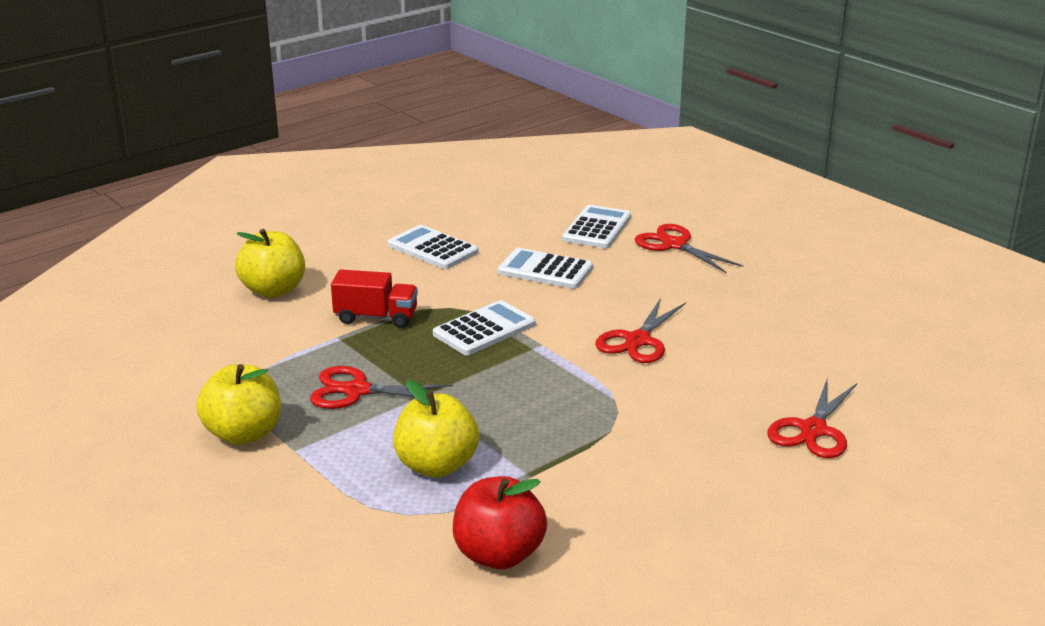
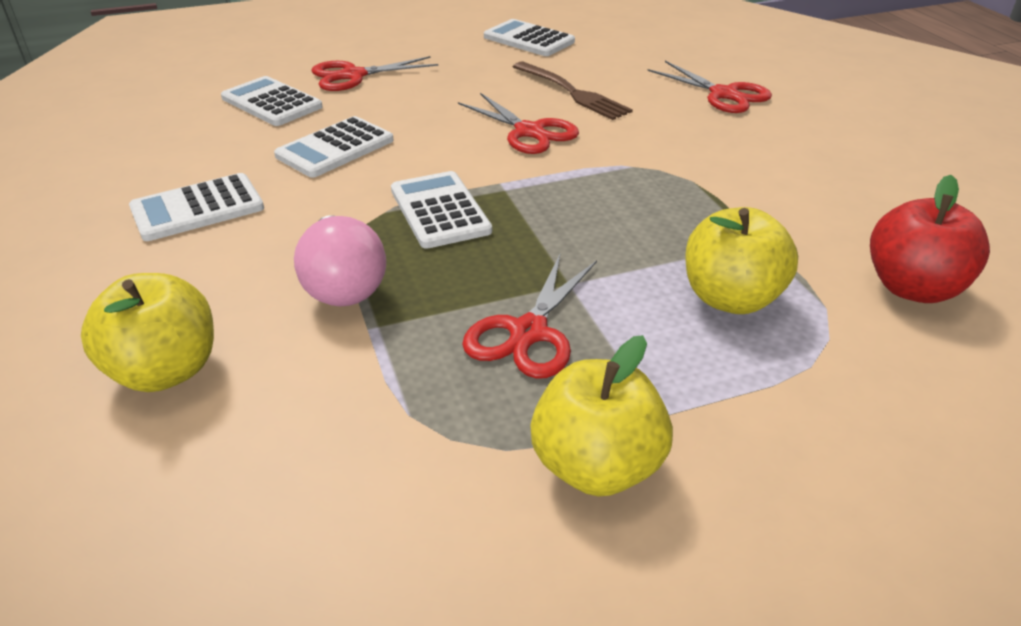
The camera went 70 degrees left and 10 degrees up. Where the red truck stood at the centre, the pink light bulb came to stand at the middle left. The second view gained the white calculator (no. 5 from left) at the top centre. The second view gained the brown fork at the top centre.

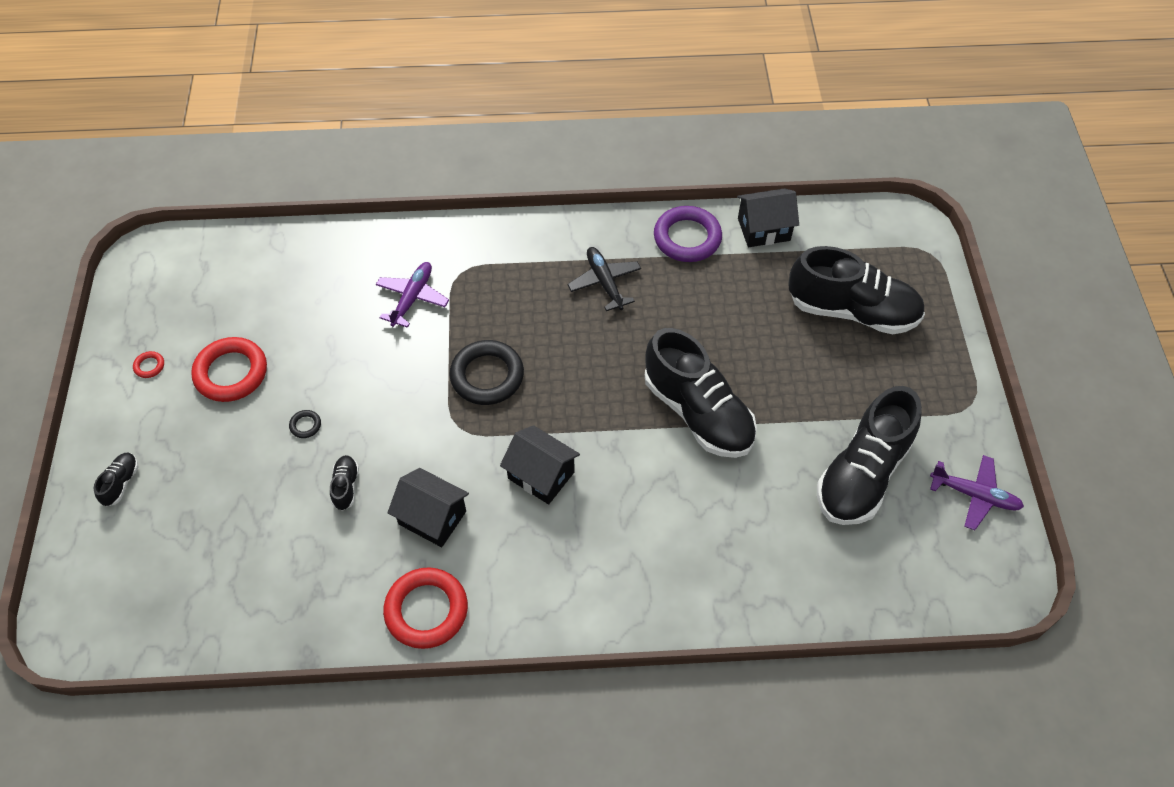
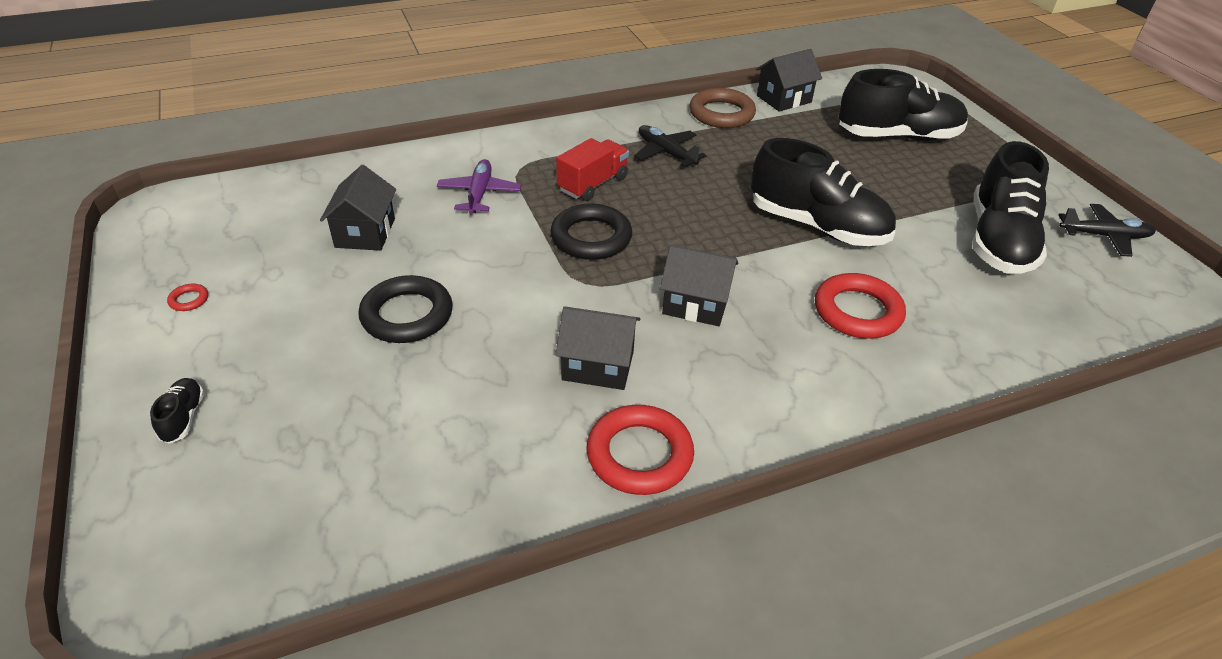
The camera went 20 degrees left and 15 degrees down. The red ring (no. 2 from left in the first image) ended up elsewhere, having gone from the middle left to the middle right. The size of the black ring (no. 1 from left) at the middle left changed by a factor of 2.39. The second view lost the black shoe (no. 2 from left) at the middle left. What was the purple ring at the top centre turned into the brown ring at the top centre. What was the purple plane (no. 2 from left) at the middle right turned into the black plane (no. 2 from left) at the middle right. The second view gained the black house (no. 1 from left) at the top left. The second view gained the red truck at the top centre.

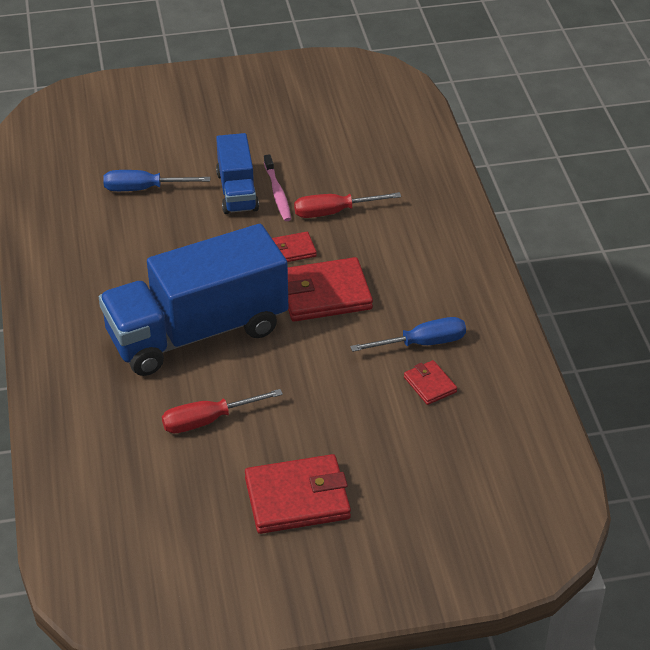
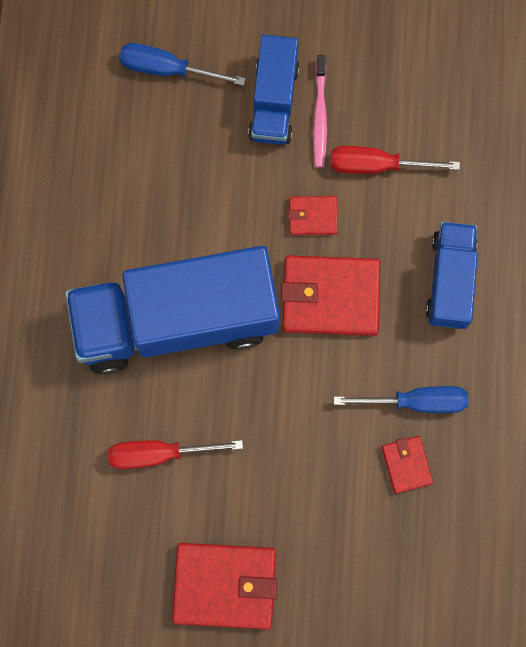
The camera went 15 degrees right and 35 degrees up. The second view gained the blue truck (no. 3 from left) at the middle right.

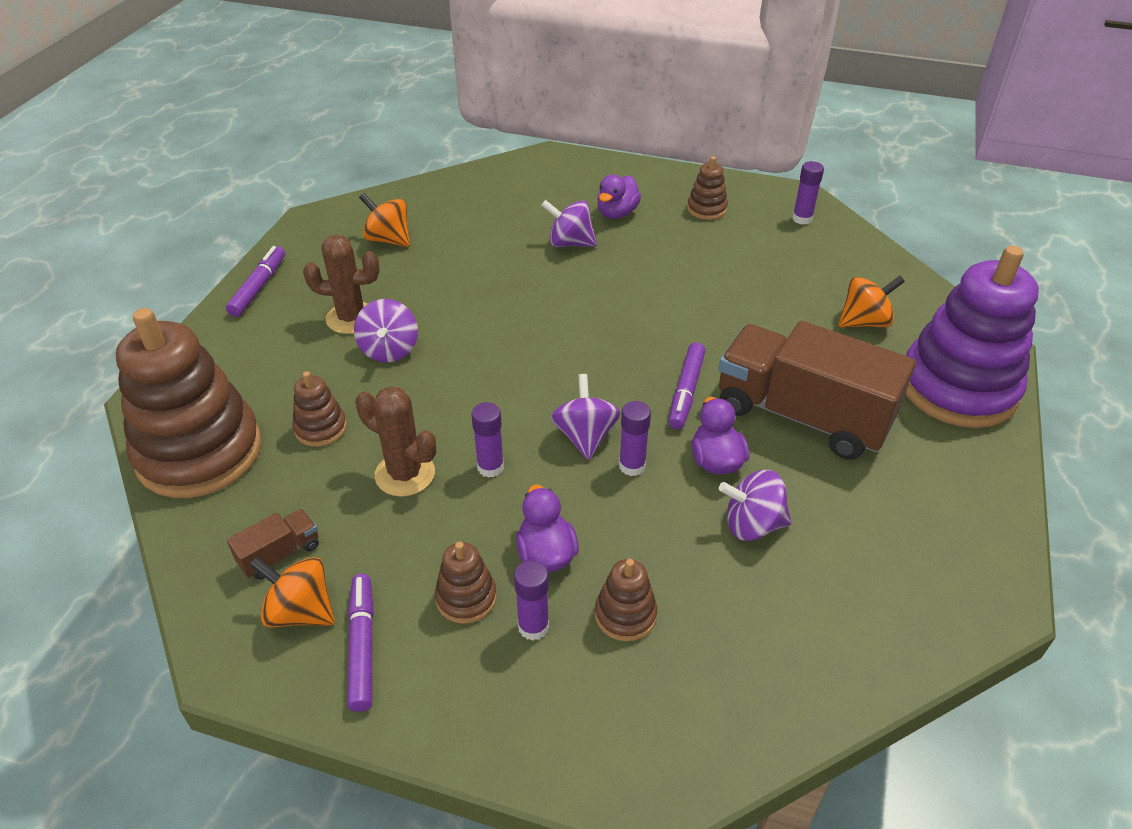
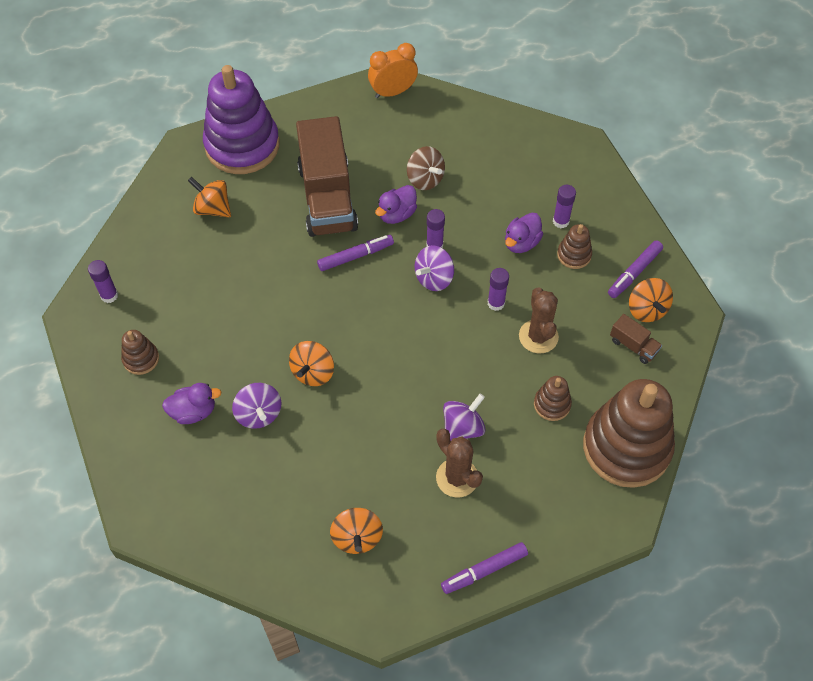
The camera went 130 degrees left and 15 degrees up. The brown truck (no. 1 from left in the first image) at the middle left ended up facing another way, 150 degrees counterclockwise from before. The second view lost the brown stacking toy (no. 4 from left) at the bottom centre. What was the purple spinning top (no. 4 from left) at the middle right turned into the brown spinning top at the top centre. The second view gained the orange spinning top (no. 2 from left) at the centre. The second view gained the orange clock at the top centre.

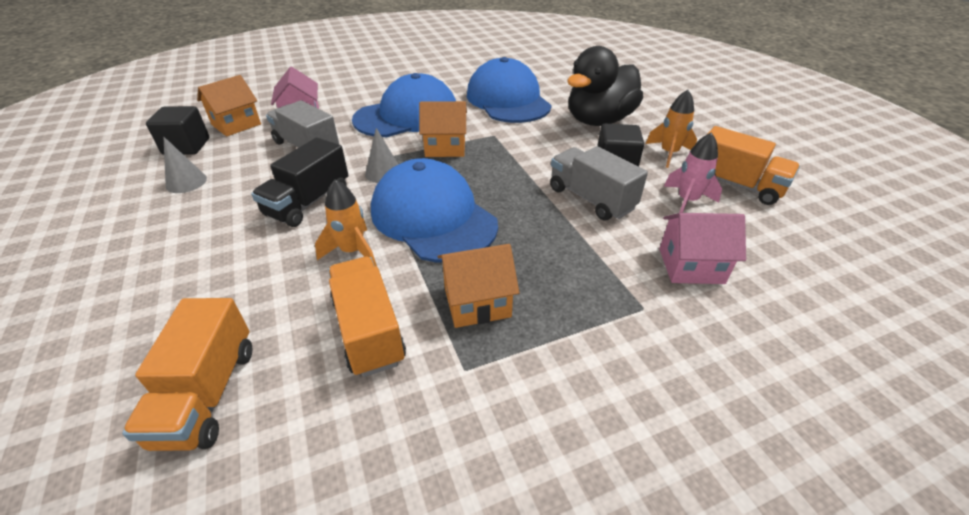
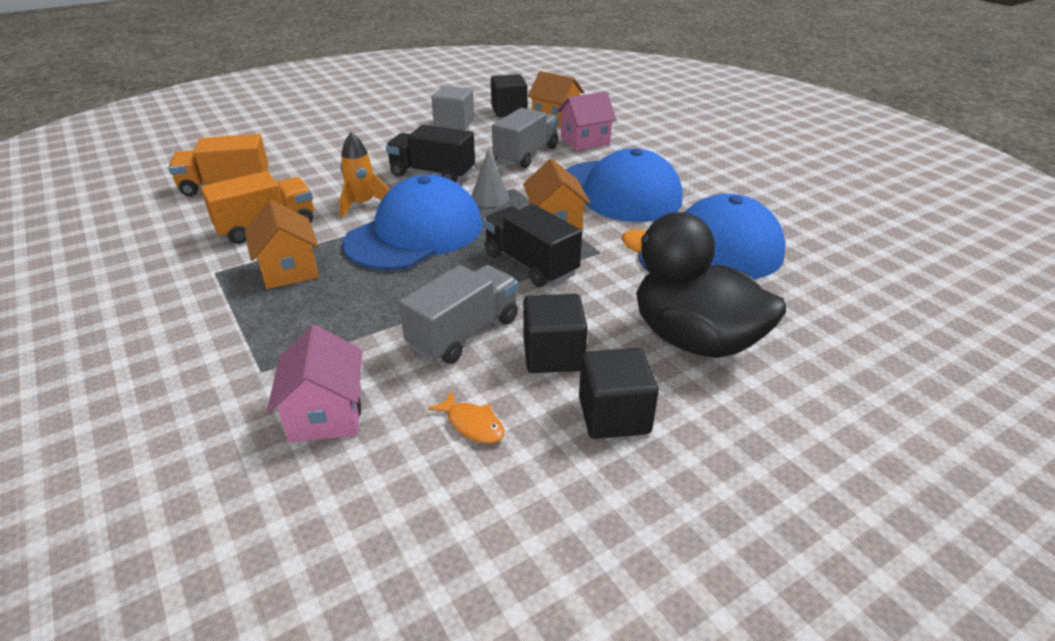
The camera went 80 degrees right and 5 degrees down. Where the grey cone (no. 1 from left) stood at the top left, the grey cube came to stand at the top centre. Where the orange rocket (no. 2 from left) stood at the top right, the black cube (no. 3 from left) came to stand at the centre. Where the pink rocket stood at the middle right, the orange fish came to stand at the centre. The second view lost the orange truck (no. 3 from left) at the top right. The second view gained the black truck (no. 2 from left) at the centre.

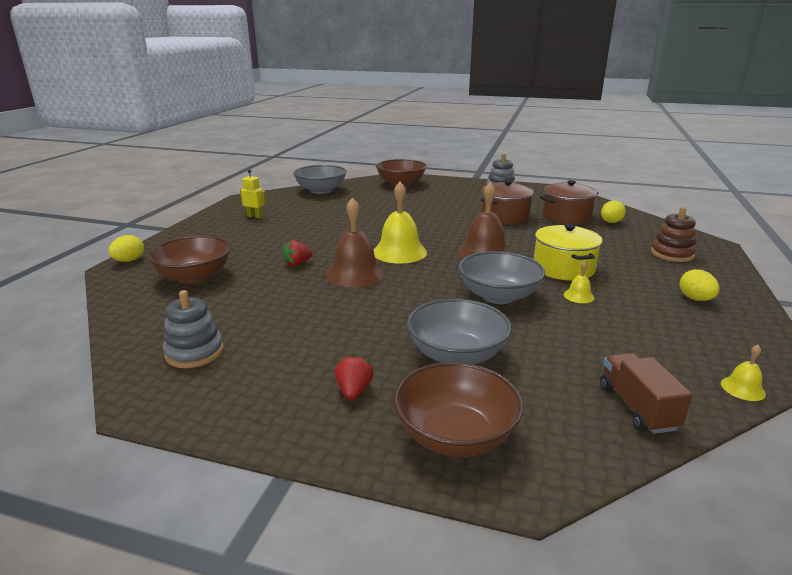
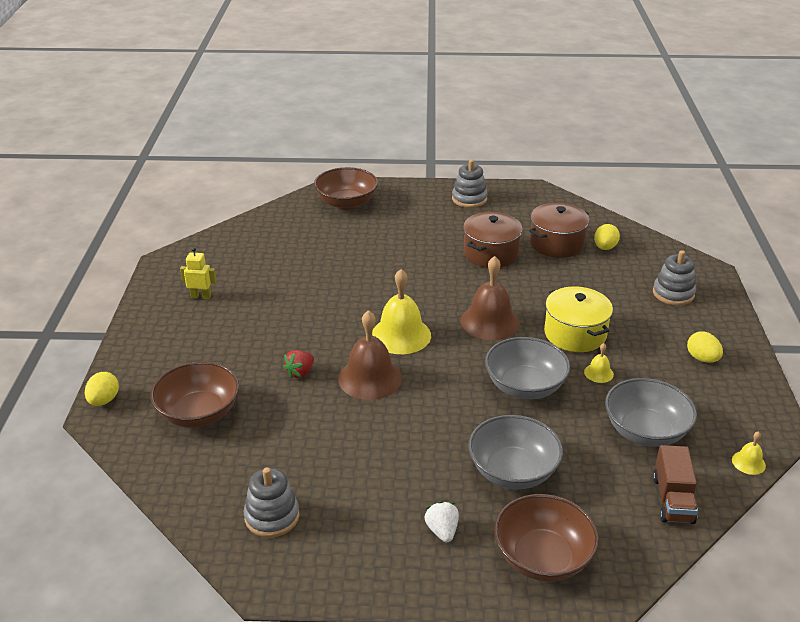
The camera went 15 degrees left and 10 degrees up. The grey bowl (no. 1 from left in the first image) ended up elsewhere, having gone from the top centre to the middle right. What was the red strawberry (no. 2 from left) at the centre turned into the white strawberry at the bottom centre. The brown truck at the bottom right ended up facing another way, 150 degrees counterclockwise from before. What was the brown stacking toy at the middle right turned into the grey stacking toy (no. 3 from left) at the middle right.

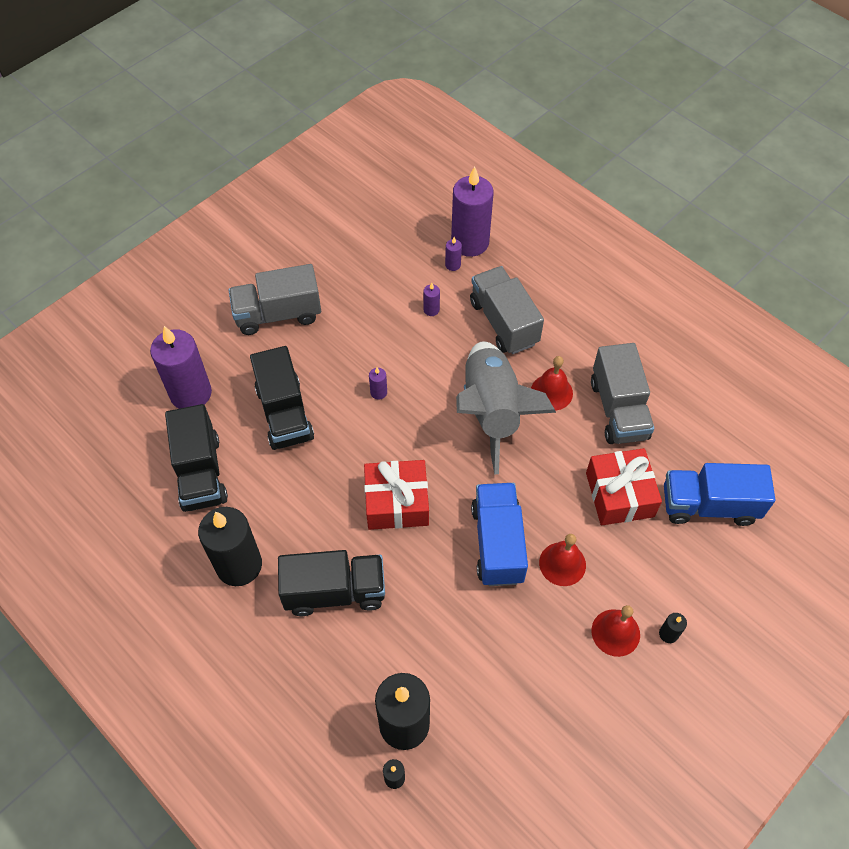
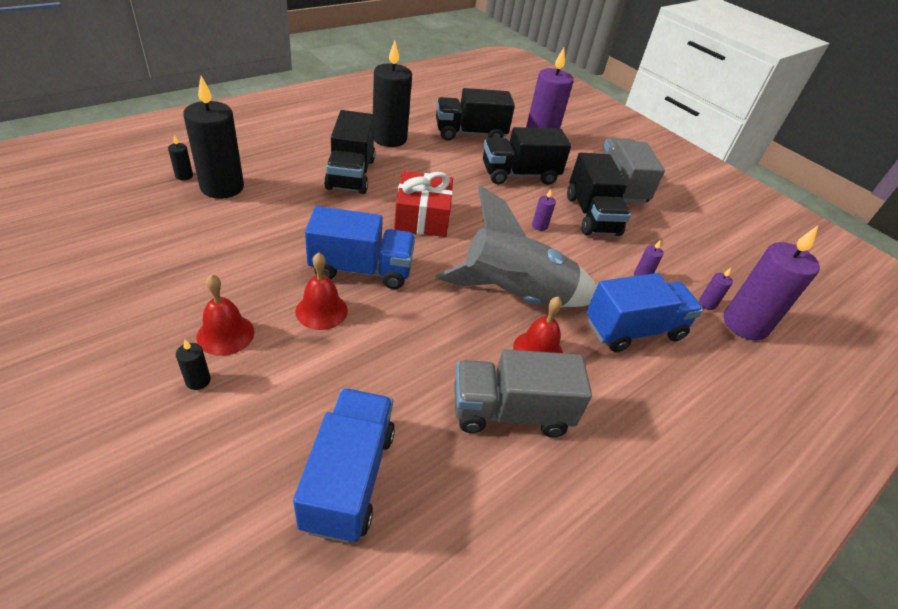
The camera went 90 degrees right and 15 degrees down. What was the grey truck (no. 2 from left) at the centre turned into the blue truck (no. 3 from left) at the middle right. The second view lost the red gift (no. 2 from left) at the middle right. The second view gained the black truck (no. 4 from left) at the top right.

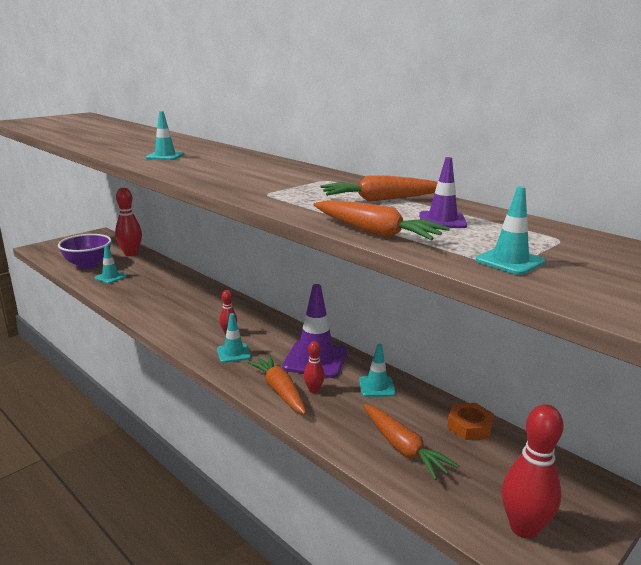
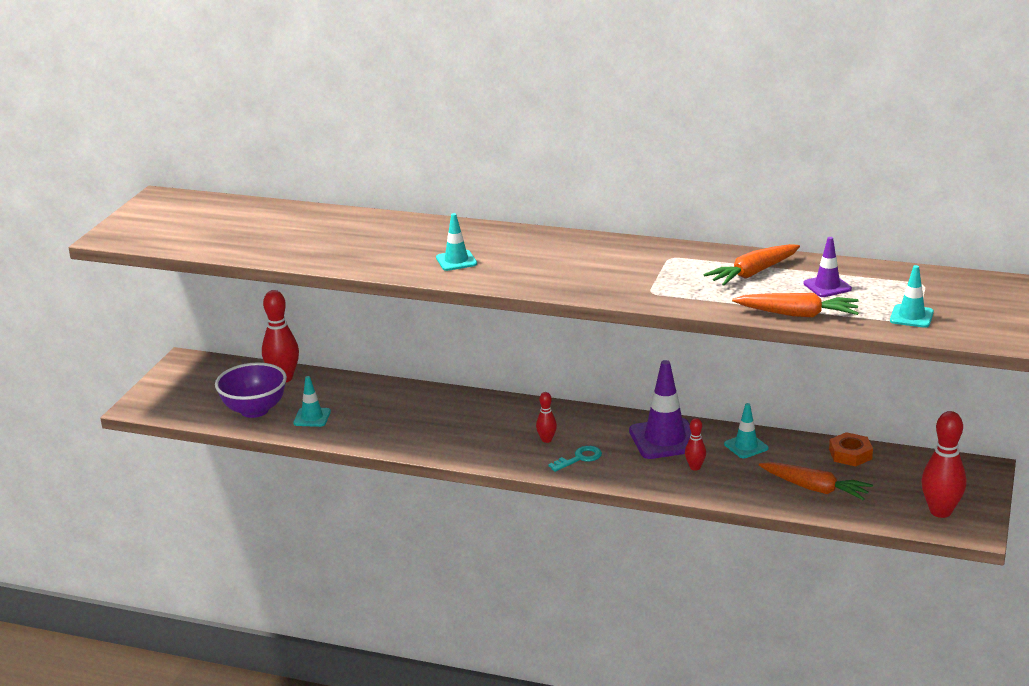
The camera went 25 degrees left and 5 degrees up. Where the turquoise traffic cone (no. 3 from left) stood at the centre, the turquoise key came to stand at the bottom centre. The second view lost the orange carrot (no. 1 from left) at the bottom centre.

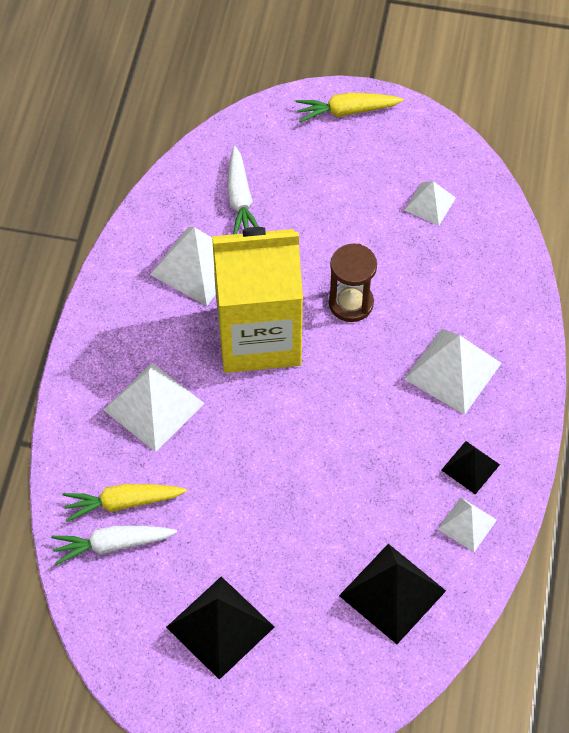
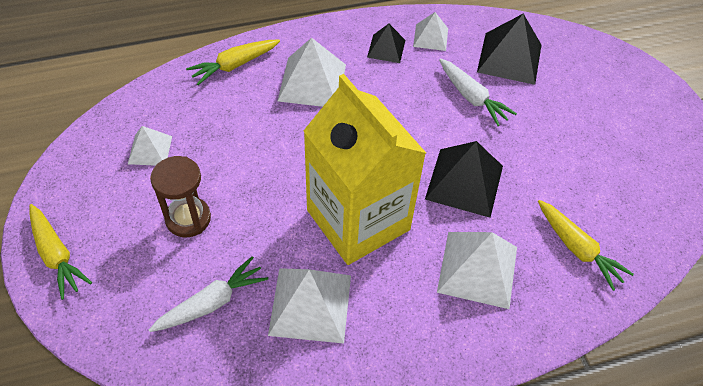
The camera went 120 degrees left and 5 degrees down. The white carrot (no. 1 from left in the first image) ended up elsewhere, having gone from the bottom left to the top right. The black pyramid (no. 1 from left in the first image) ended up elsewhere, having gone from the bottom centre to the centre. The brown hourglass ended up elsewhere, having gone from the centre to the middle left. The second view gained the yellow carrot (no. 2 from left) at the top left.

